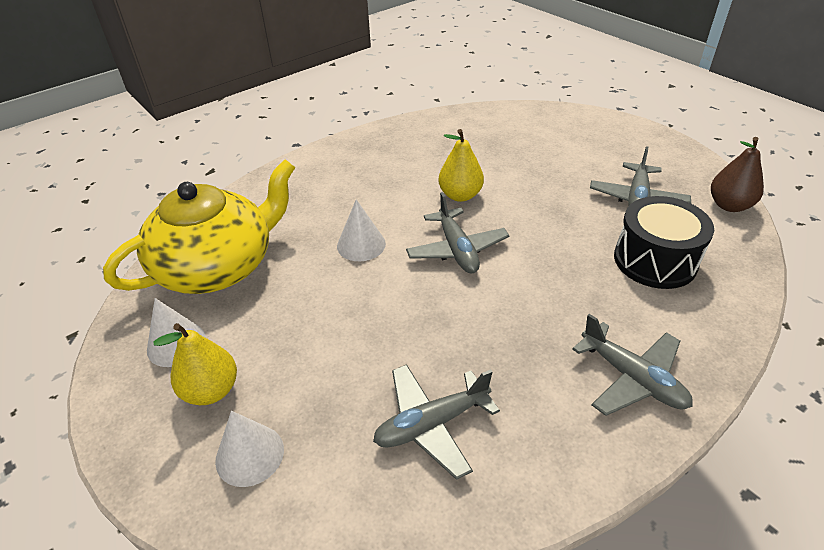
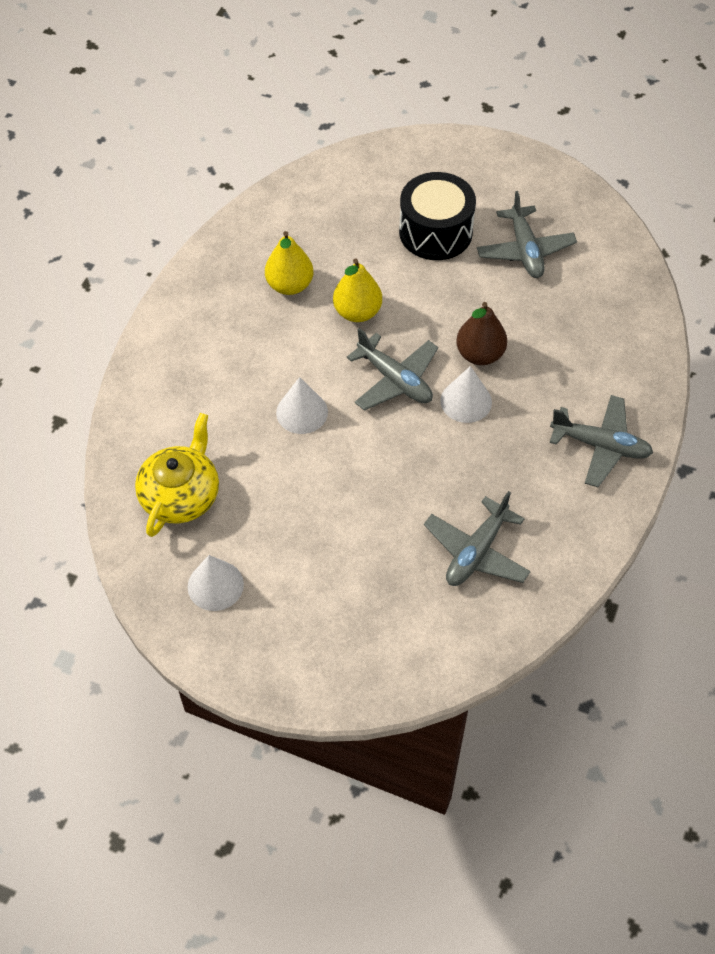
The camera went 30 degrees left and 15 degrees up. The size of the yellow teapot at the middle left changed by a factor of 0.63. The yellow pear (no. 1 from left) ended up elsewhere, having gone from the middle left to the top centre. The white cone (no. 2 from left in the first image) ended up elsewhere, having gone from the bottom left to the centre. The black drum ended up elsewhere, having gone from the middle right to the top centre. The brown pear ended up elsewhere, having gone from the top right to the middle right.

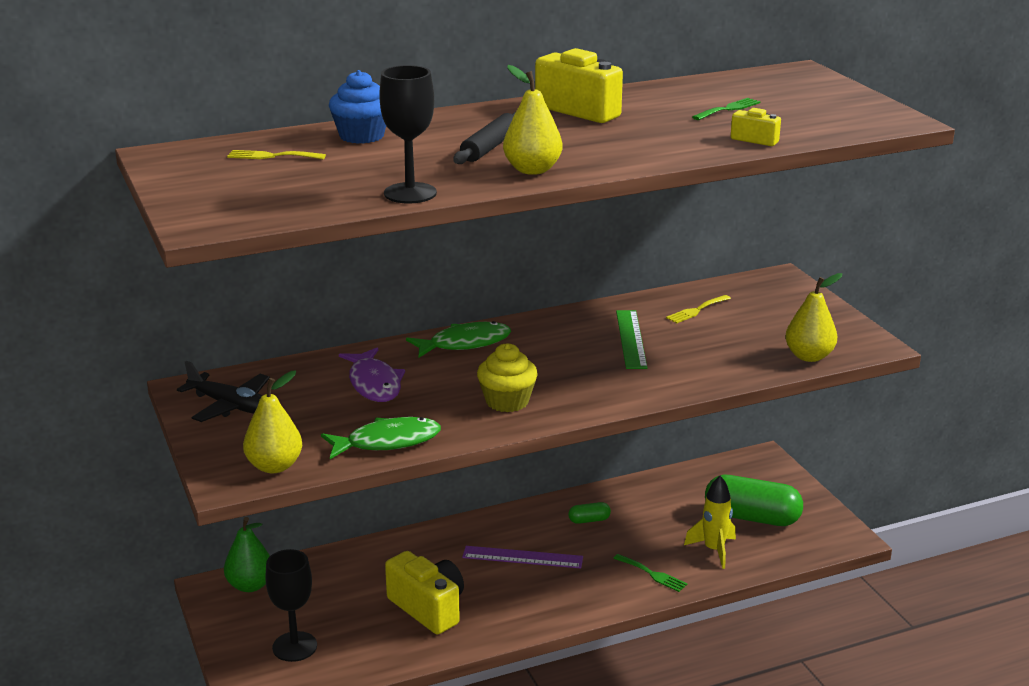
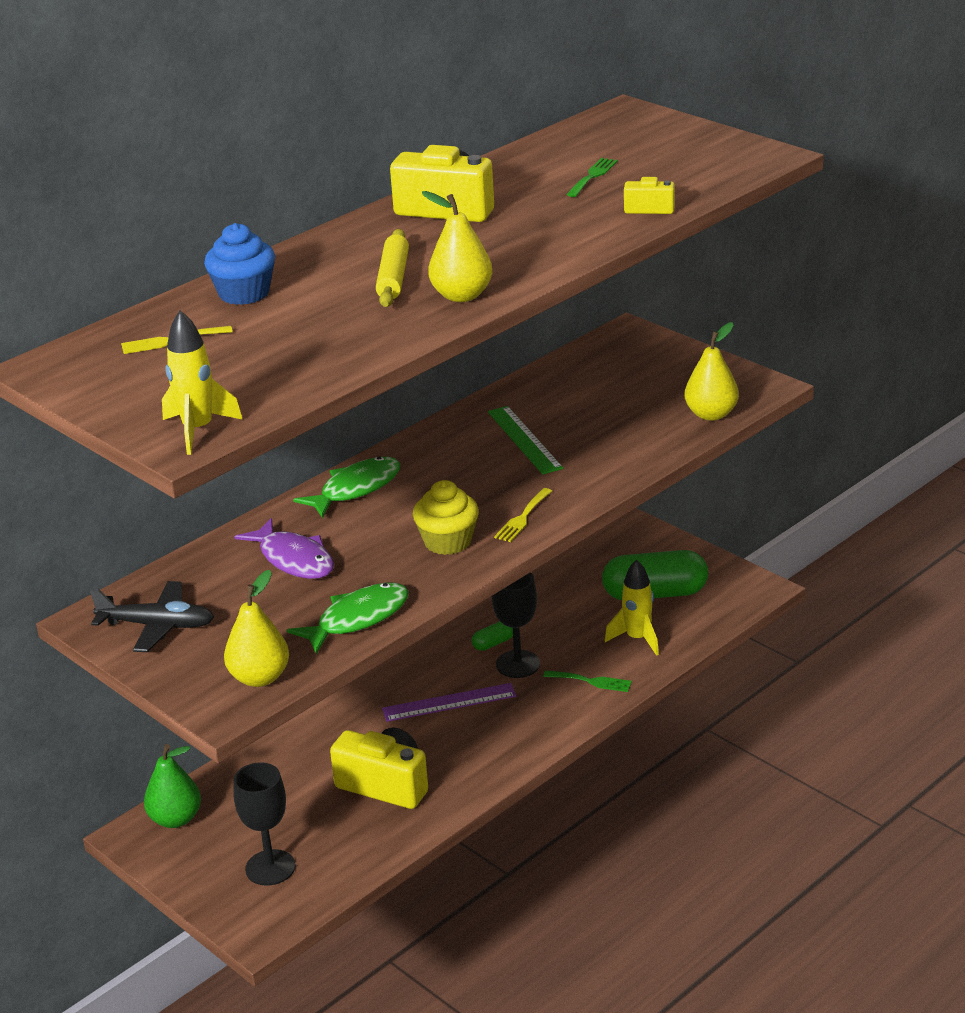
The camera went 20 degrees left and 5 degrees up. The black goblet (no. 2 from left) ended up elsewhere, having gone from the top centre to the centre. What was the black rolling pin at the top centre turned into the yellow rolling pin at the top centre. The yellow fork (no. 2 from left) ended up elsewhere, having gone from the middle right to the centre. The second view gained the yellow rocket (no. 1 from left) at the middle left.

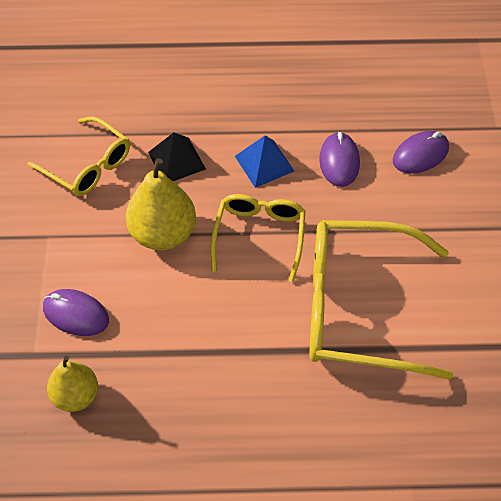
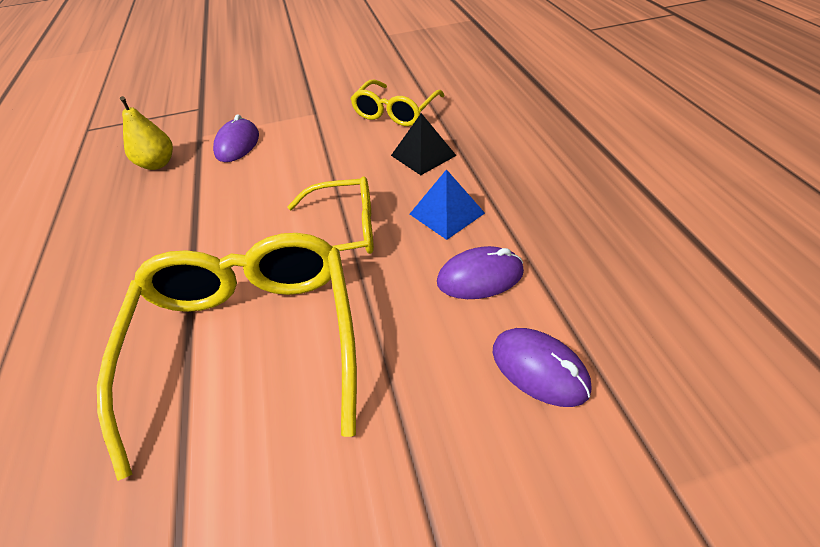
The camera went 80 degrees right and 10 degrees down. The second view lost the yellow pear (no. 2 from left) at the middle left.

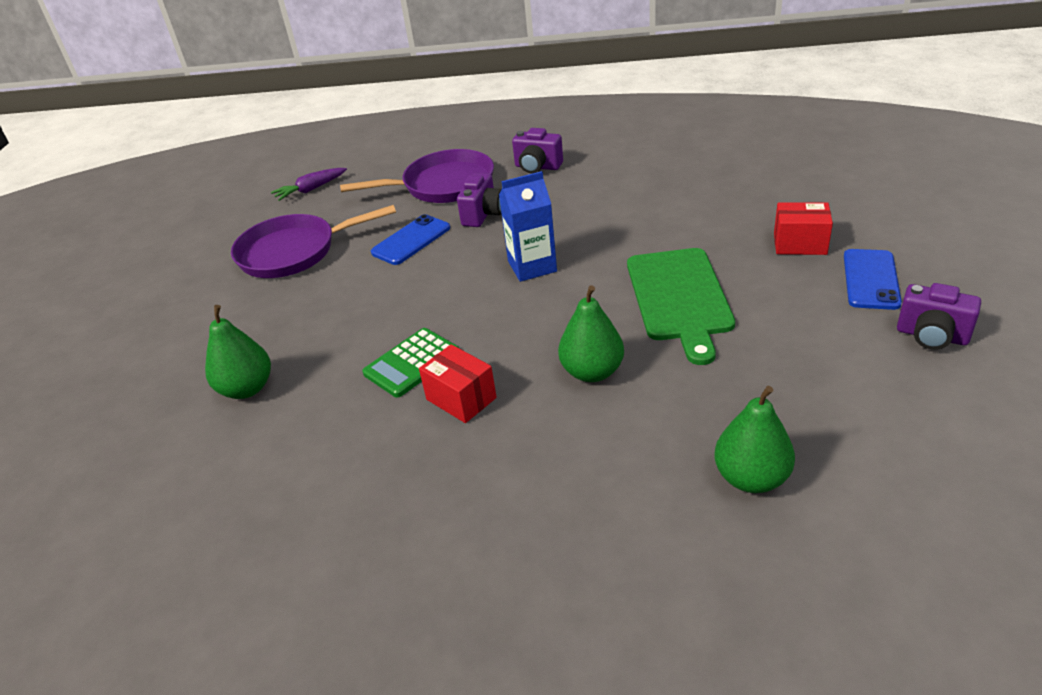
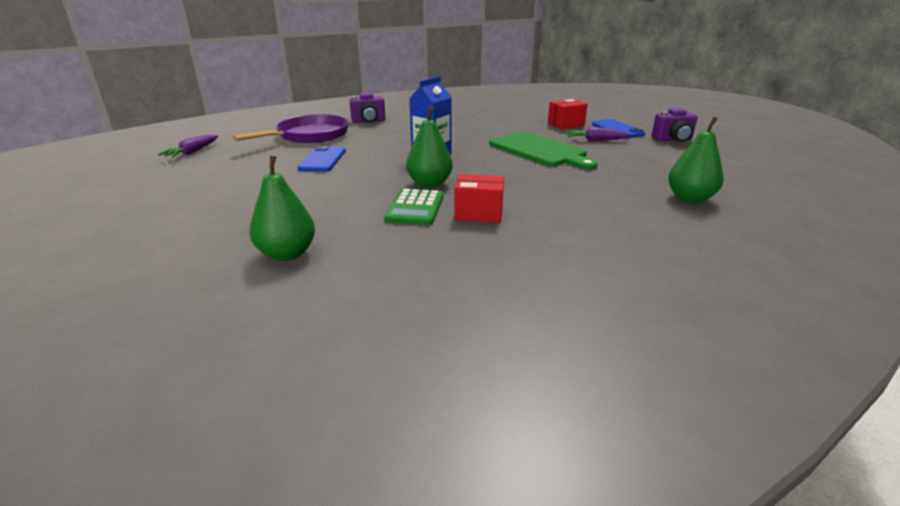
The camera went 40 degrees left and 10 degrees down. The second view lost the purple pan (no. 1 from left) at the middle left. The second view lost the purple camera (no. 1 from left) at the top centre. The green pear (no. 2 from left) ended up elsewhere, having gone from the centre to the top centre. The second view gained the purple carrot (no. 2 from left) at the top centre.

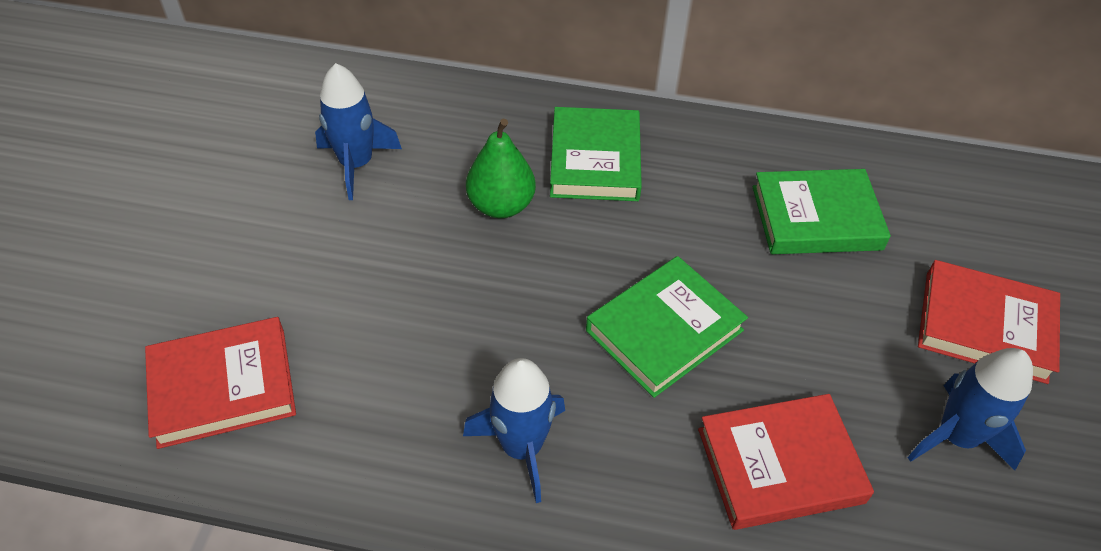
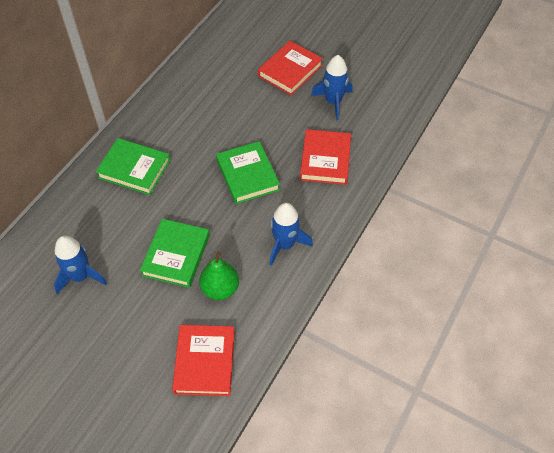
The camera went 70 degrees left and 5 degrees up. The green pear ended up elsewhere, having gone from the top centre to the centre. The green book (no. 3 from left in the first image) ended up elsewhere, having gone from the middle right to the middle left.

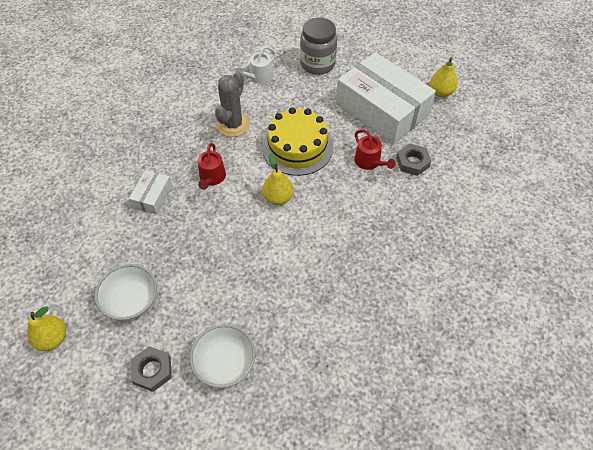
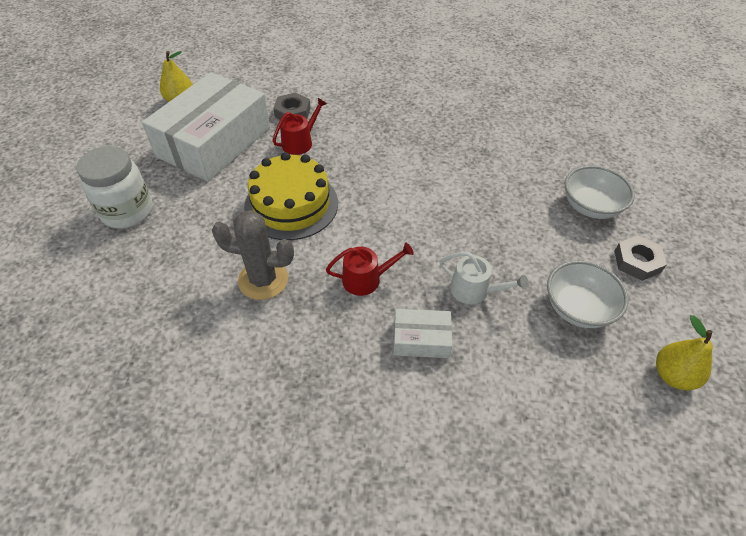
The camera went 105 degrees left and 5 degrees down. The white watering can ended up elsewhere, having gone from the top centre to the centre. The second view lost the yellow pear (no. 2 from left) at the centre. What was the grey jar at the top centre turned into the white jar at the middle left.

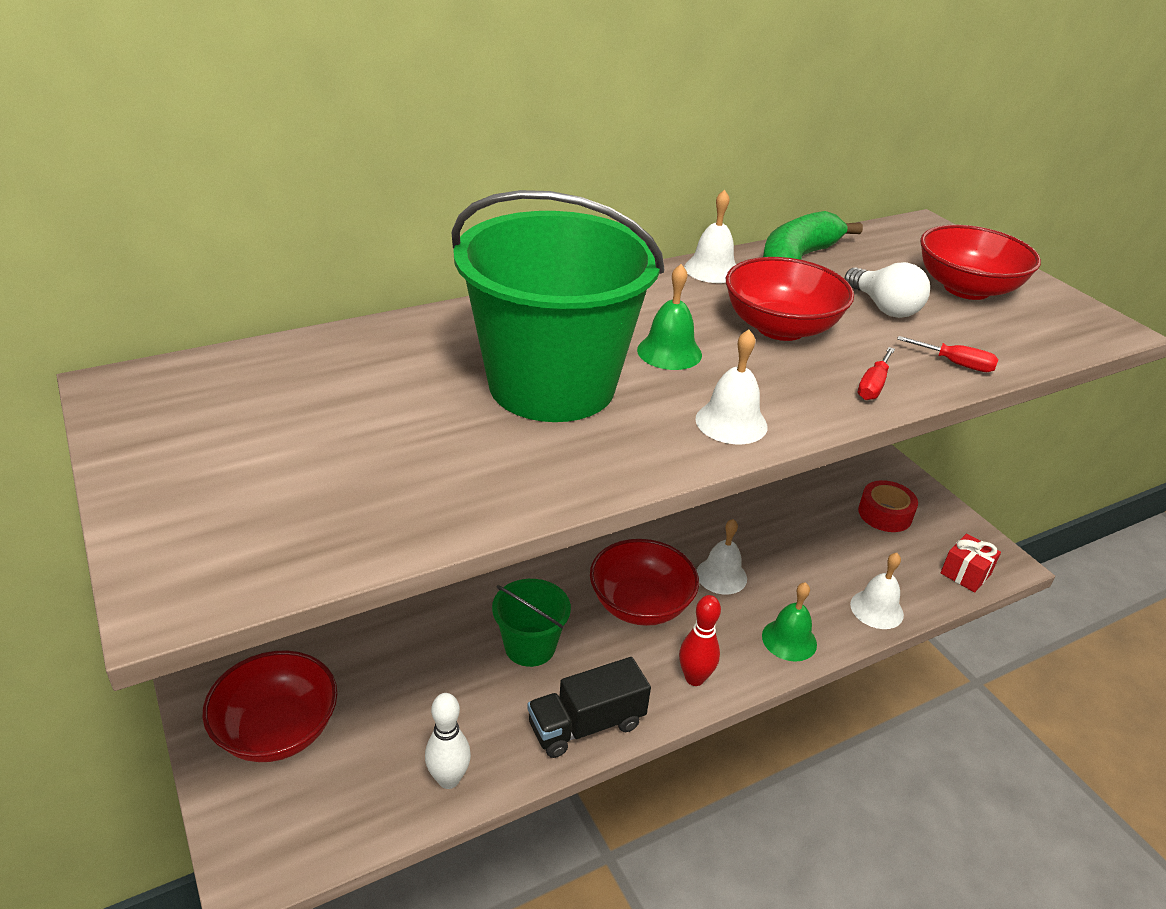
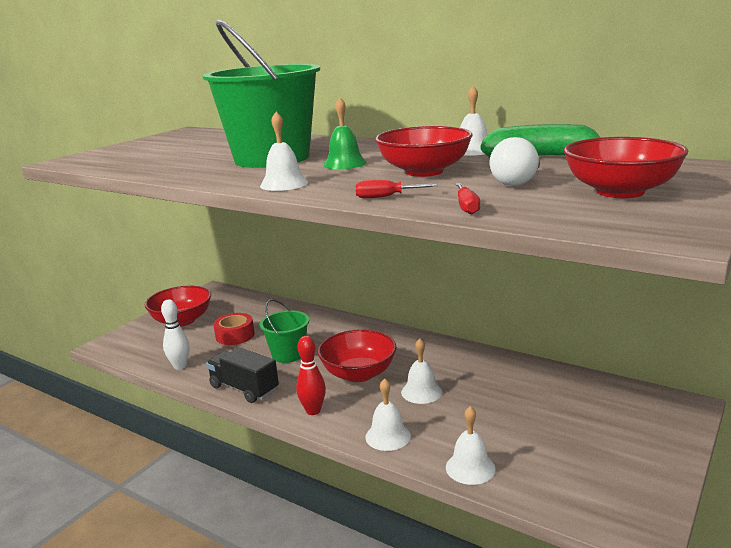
The camera went 65 degrees right and 15 degrees down. What was the green bell (no. 2 from left) at the bottom right turned into the white bell (no. 2 from left) at the bottom centre. The red tape ended up elsewhere, having gone from the middle right to the middle left. The second view lost the red gift at the middle right.

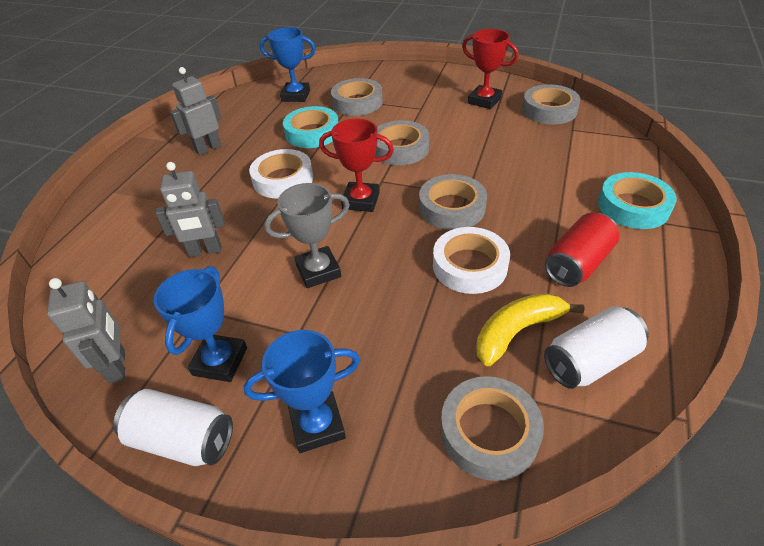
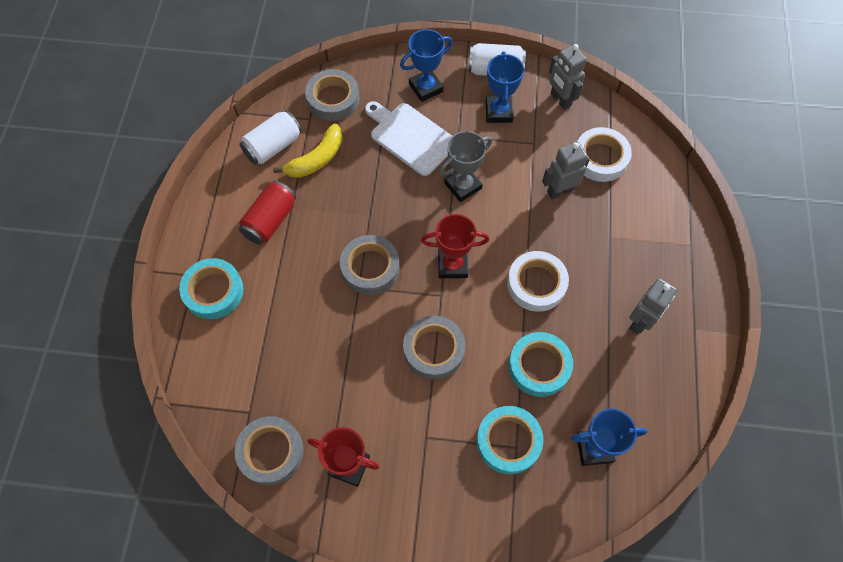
The camera went 165 degrees right and 20 degrees up. What was the grey tape (no. 1 from left) at the top centre turned into the turquoise tape (no. 2 from left) at the bottom centre. The white tape (no. 2 from left) ended up elsewhere, having gone from the centre to the top right. The second view gained the white cutting board at the top centre.

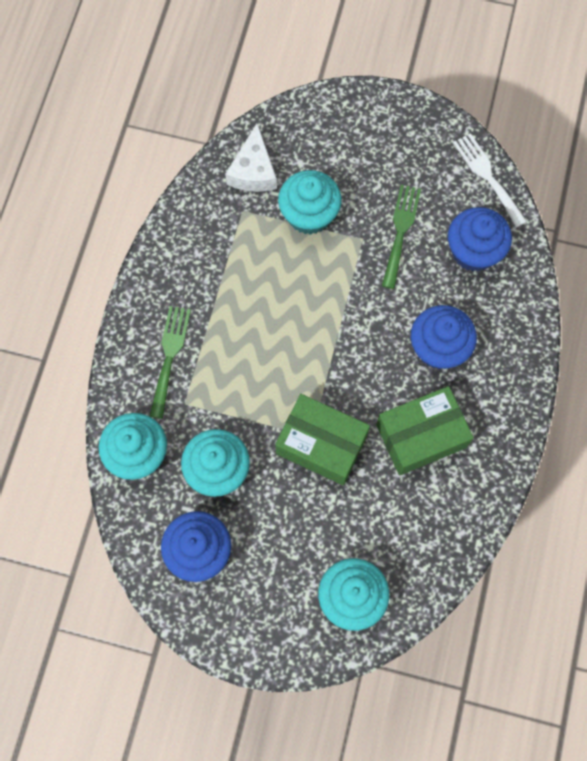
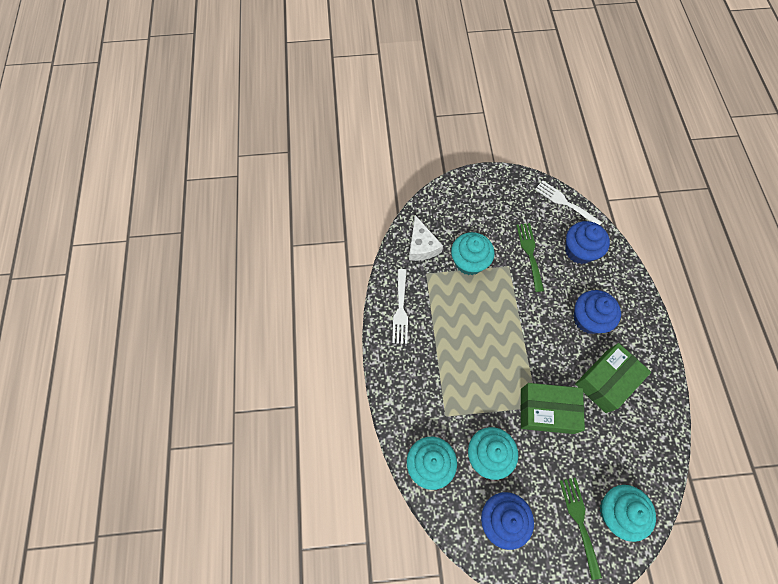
The camera went 20 degrees left and 5 degrees down. The green fork (no. 1 from left in the first image) ended up elsewhere, having gone from the middle left to the bottom right. The second view gained the white fork (no. 1 from left) at the centre.

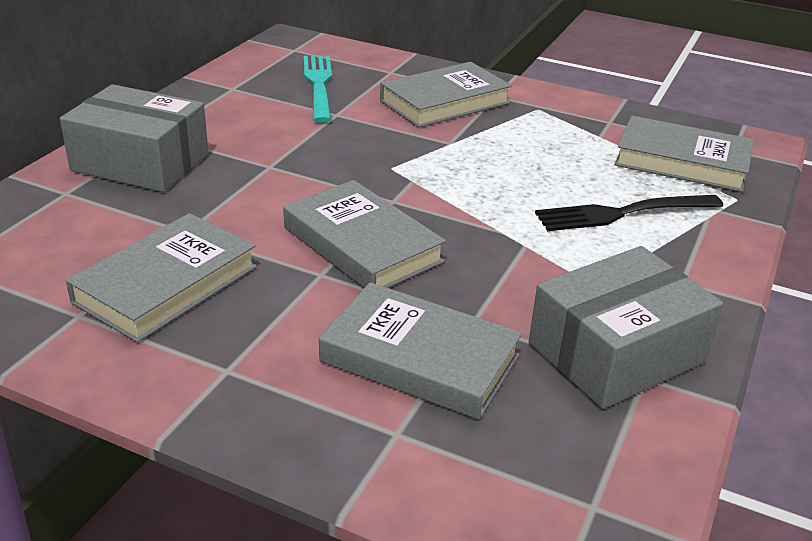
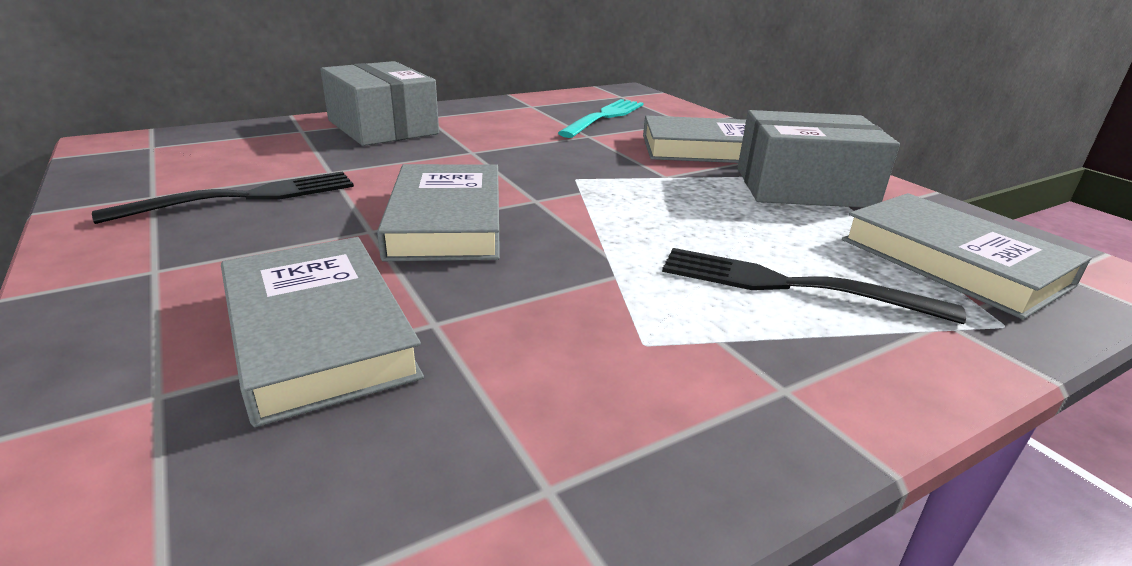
The camera went 35 degrees right and 5 degrees down. Where the grey book (no. 1 from left) stood at the middle left, the black fork (no. 1 from left) came to stand at the middle left. The grey box (no. 2 from left) ended up elsewhere, having gone from the middle right to the top right.

